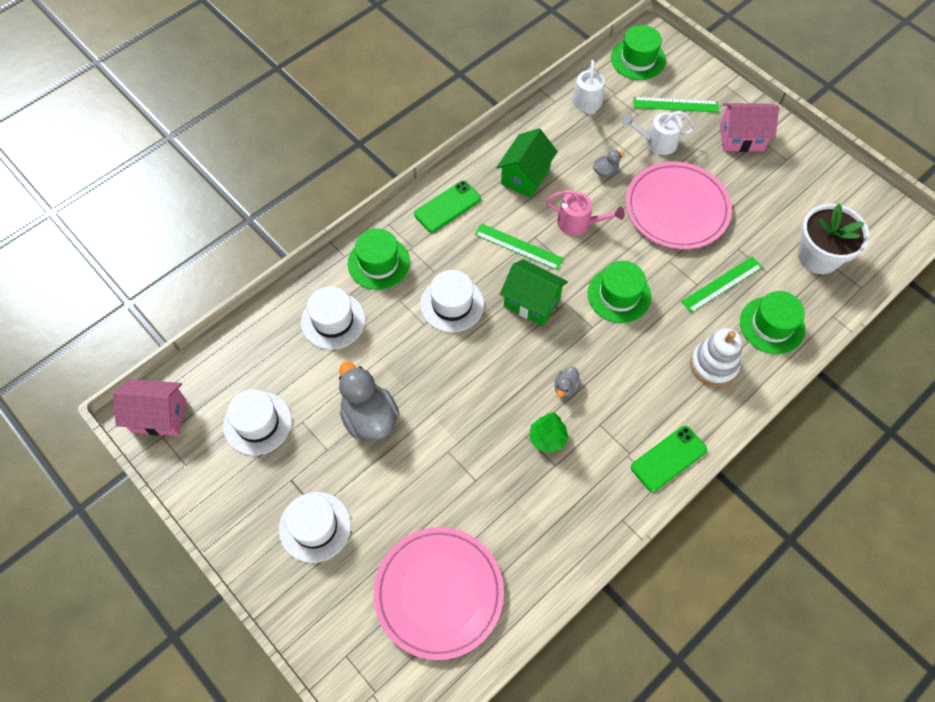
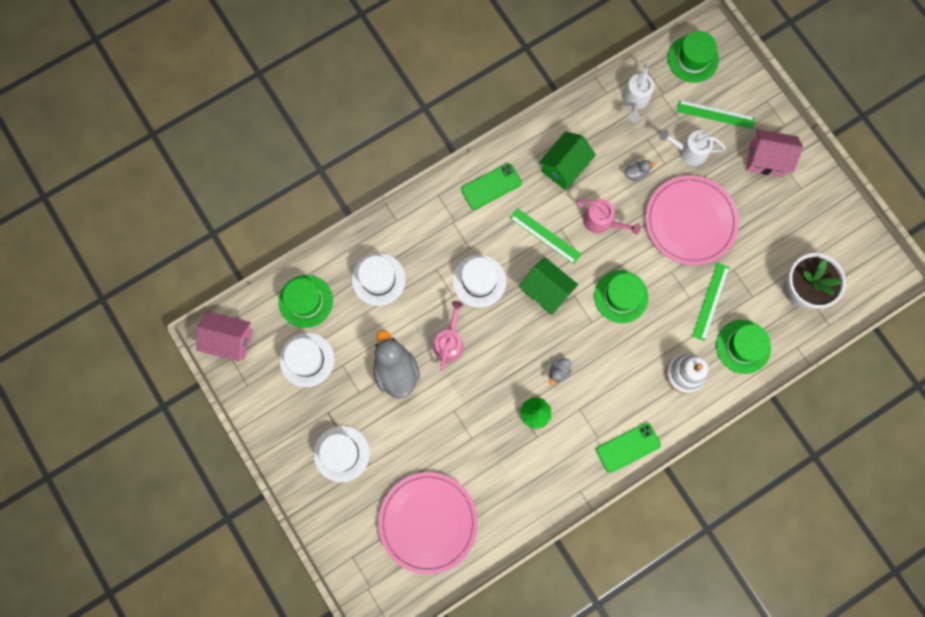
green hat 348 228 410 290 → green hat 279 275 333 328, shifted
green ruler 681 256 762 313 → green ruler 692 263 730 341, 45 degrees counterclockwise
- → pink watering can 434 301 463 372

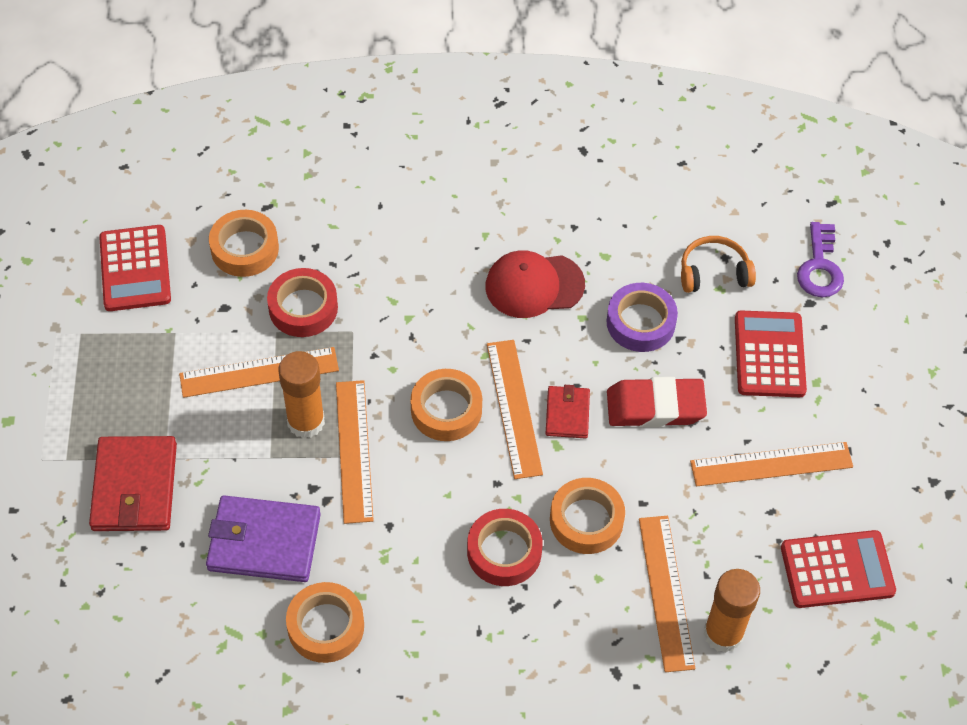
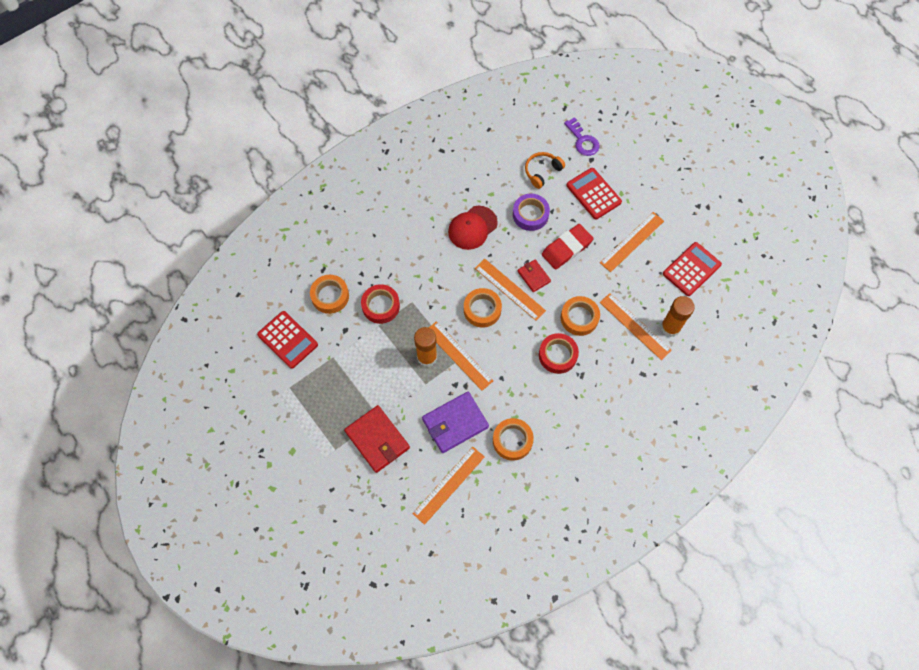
orange ruler 179 347 339 398 → orange ruler 412 447 485 525, shifted

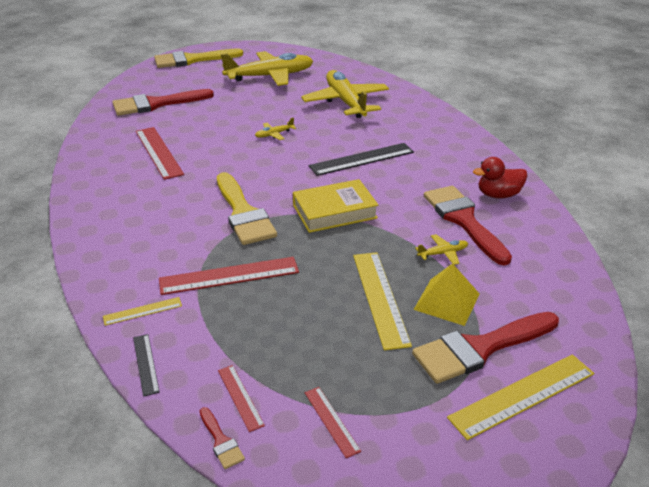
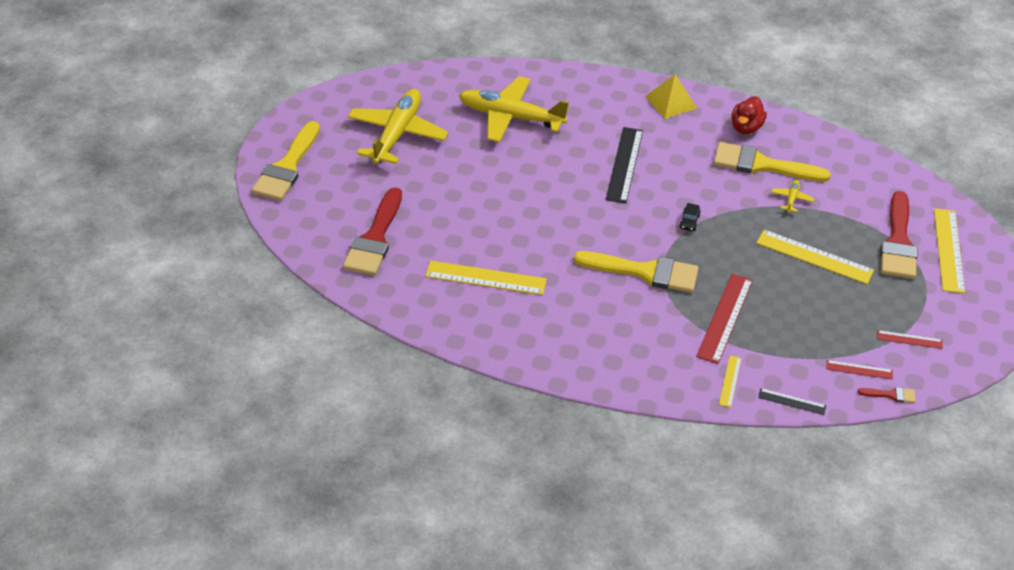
yellow plane 255 117 296 140 → -
red ruler 136 127 184 180 → yellow ruler 425 261 547 295
yellow book 293 179 379 233 → black car 679 203 701 231
red brush 424 186 512 266 → yellow brush 713 142 831 182
yellow pyramid 414 263 480 326 → yellow pyramid 645 74 697 119, shifted

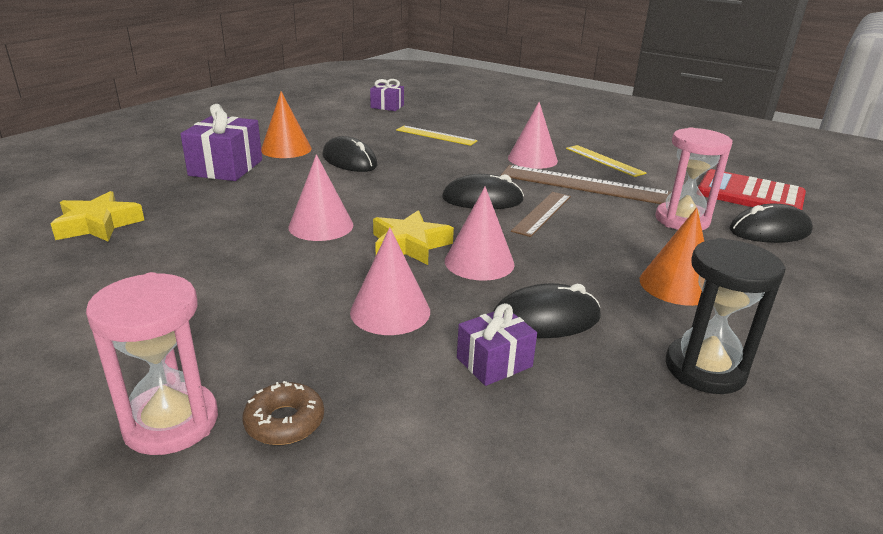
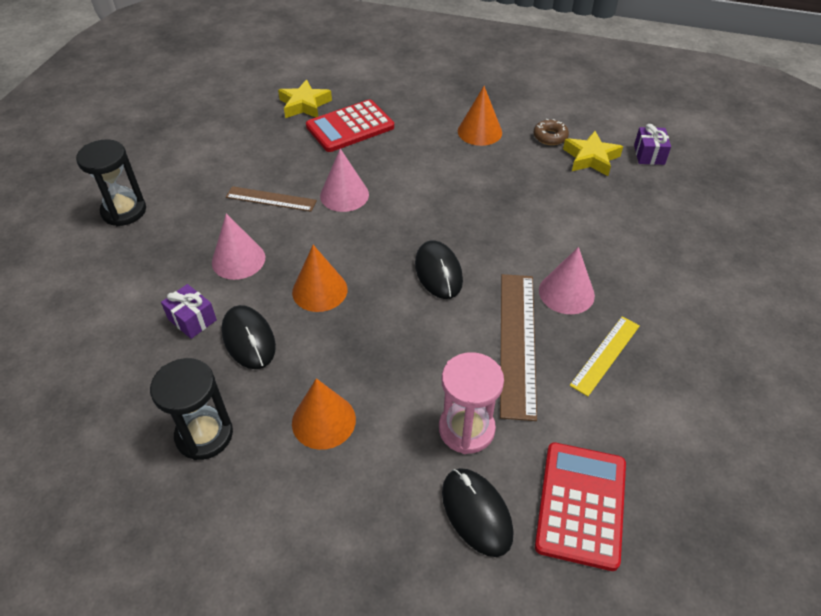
purple gift 180 104 262 181 → -
yellow ruler 396 126 478 146 → -
black mouse 323 136 377 172 → -
pink cone 445 187 515 281 → orange cone 292 245 347 312
brown ruler 511 192 571 237 → brown ruler 226 186 317 212, shifted
yellow star 373 210 454 265 → yellow star 563 131 623 176, shifted
pink hourglass 86 272 218 455 → black hourglass 76 139 146 226
brown donut 243 381 324 445 → brown donut 534 119 569 145, shifted
- → red calculator 306 99 394 152

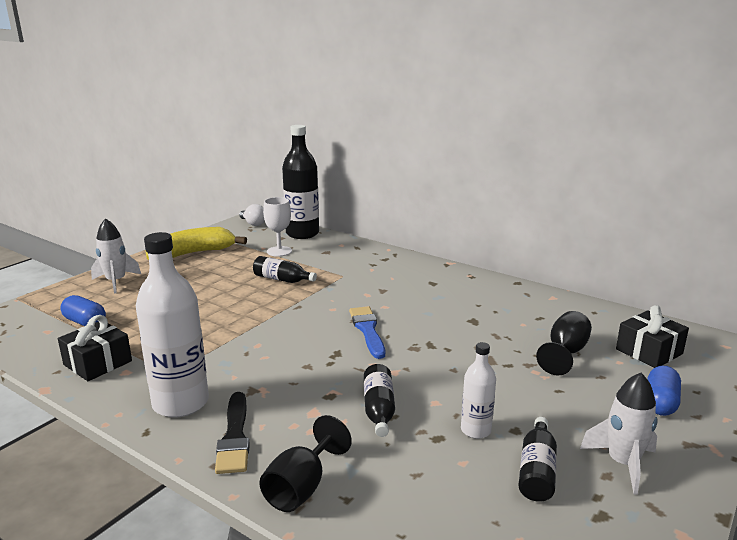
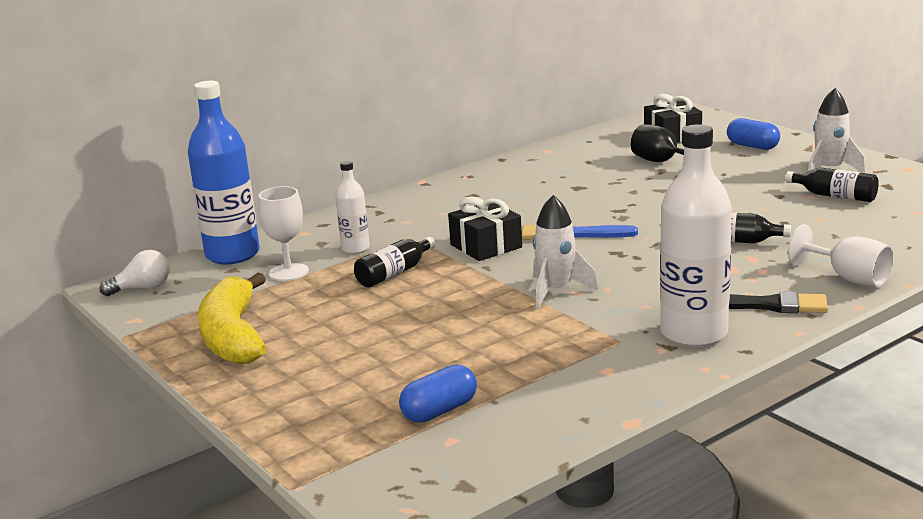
black bottle 282 125 319 239 → blue bottle 188 81 260 264
white rocket 91 218 141 294 → white rocket 533 195 598 309, shifted
black gift 58 315 132 381 → black gift 448 196 522 261, shifted
white bottle 461 342 496 439 → white bottle 335 161 370 254, shifted
black goblet 259 415 352 512 → white goblet 788 224 894 287

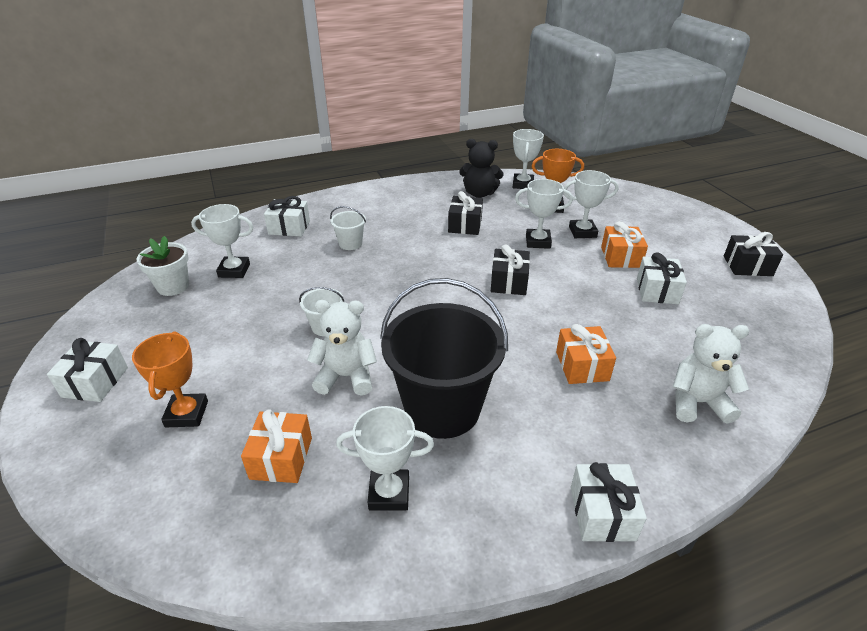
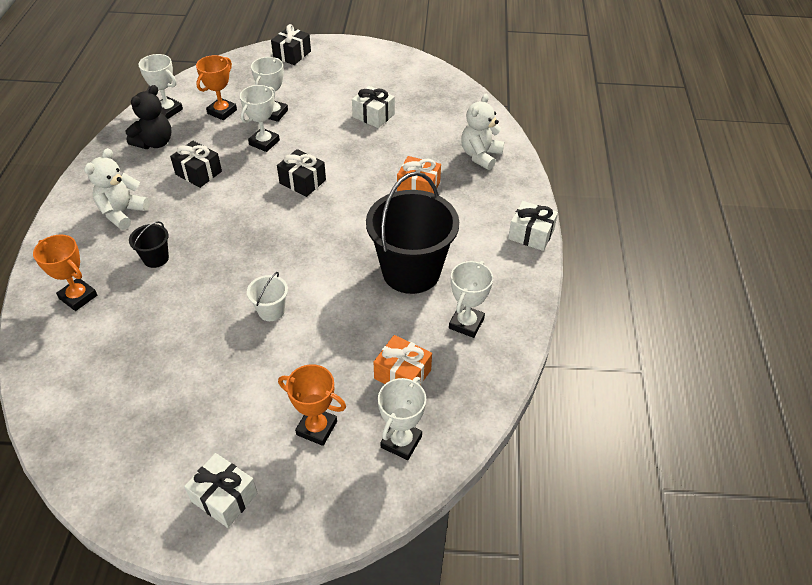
white gift 264 196 310 236 → orange trophy 33 234 97 311
white trophy 191 204 253 278 → white trophy 378 377 426 460, shifted
white bucket 330 206 366 250 → black bucket 129 221 169 268
orange gift 601 221 648 268 → -
black gift 724 232 783 276 → black gift 271 24 311 65, shifted
white flower pot 136 236 189 296 → -
white teddy bear 307 300 377 395 → white teddy bear 84 148 150 230, shifted

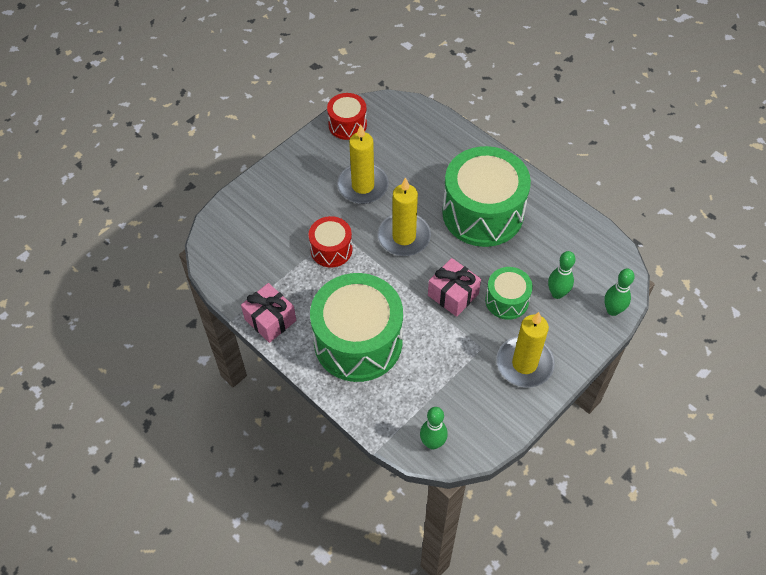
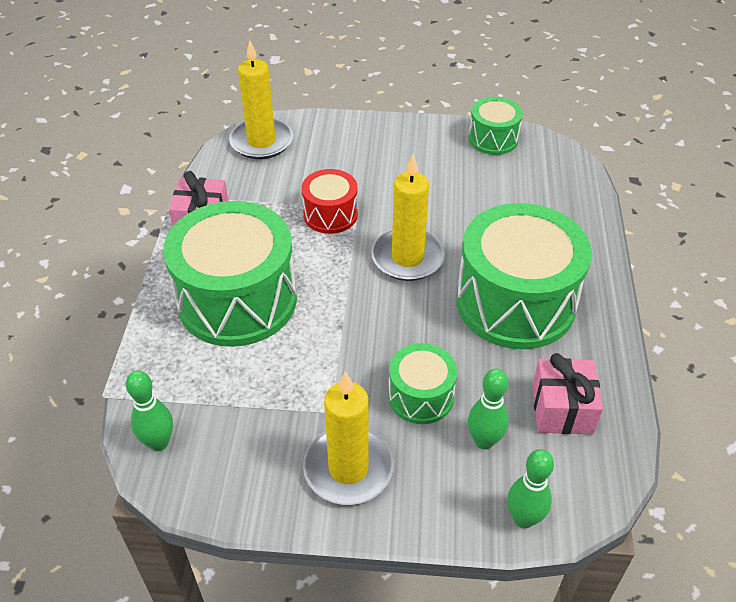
red drum 327 93 367 140 → green drum 469 97 523 155
yellow candle 337 124 389 204 → yellow candle 229 40 293 159, shifted
pink gift 428 258 481 317 → pink gift 532 353 603 434, shifted

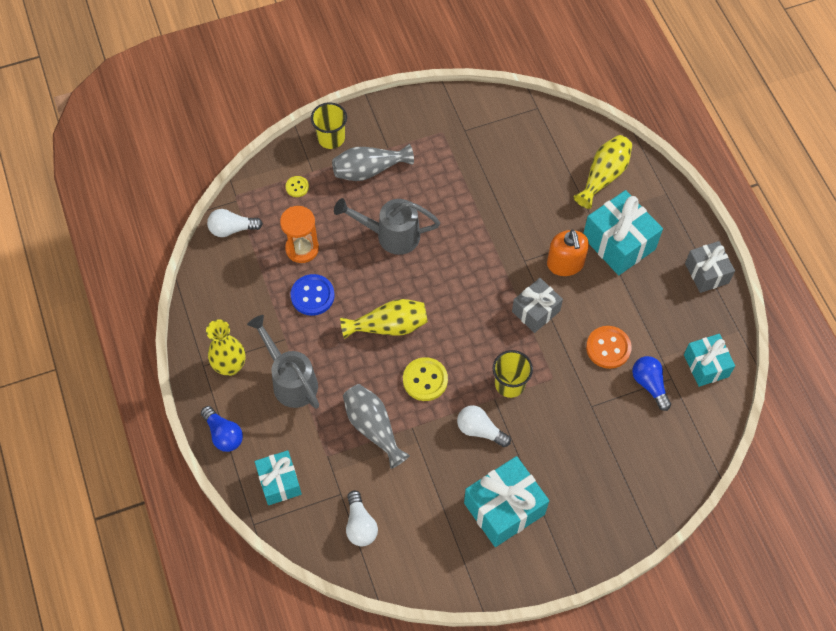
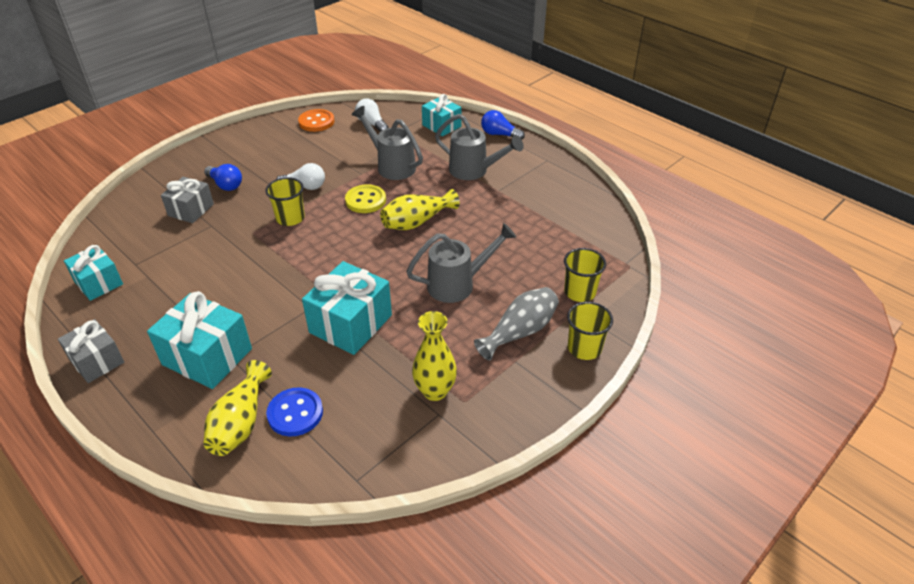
yellow button 285 176 309 197 → yellow cup 564 248 606 302
orange hourglass 280 206 319 263 → -
white light bulb 207 209 263 237 → -
orange soap dispenser 547 230 589 276 → -
blue button 291 274 335 316 → blue button 266 387 323 436, shifted
grey gift 512 278 563 333 → grey gift 161 177 214 223, shifted
yellow vase 206 319 245 376 → yellow vase 412 311 457 401, shifted
orange button 586 326 632 369 → orange button 298 109 334 132, shifted
blue light bulb 632 356 671 411 → blue light bulb 204 164 242 191, shifted
grey vase 343 384 410 469 → grey watering can 351 106 423 180
turquoise gift 464 456 549 547 → turquoise gift 302 261 392 355, shifted

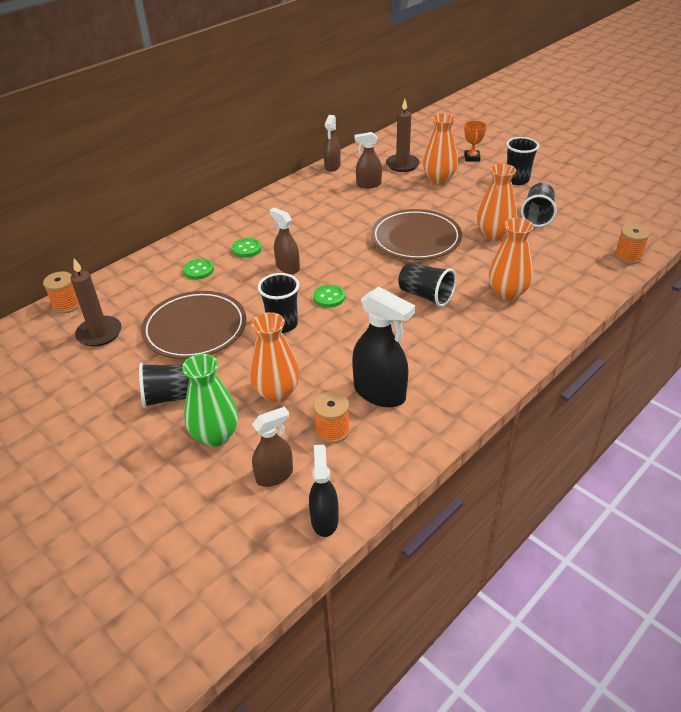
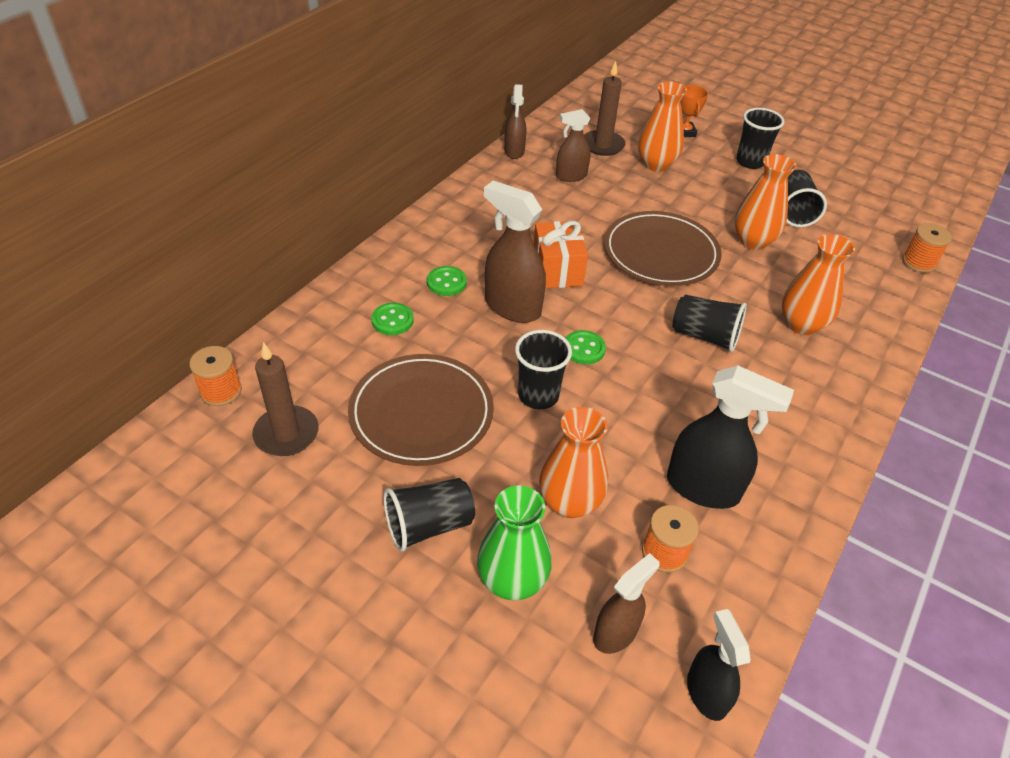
brown spray bottle 269 207 300 274 → brown spray bottle 484 181 546 323, x1.60
- → orange gift 534 221 588 288

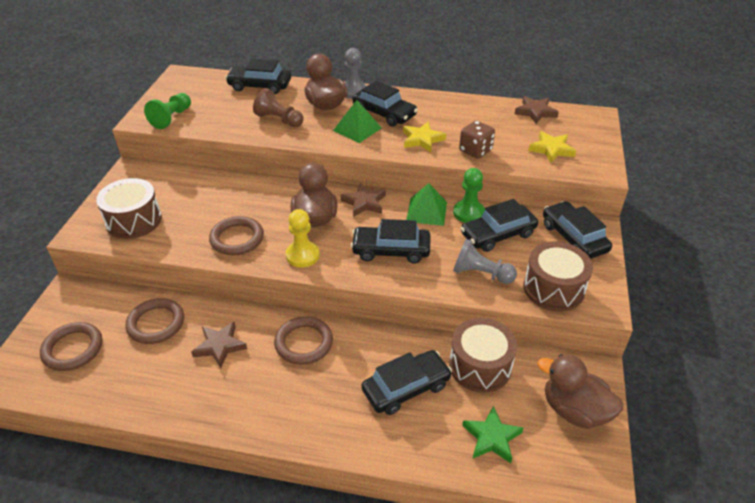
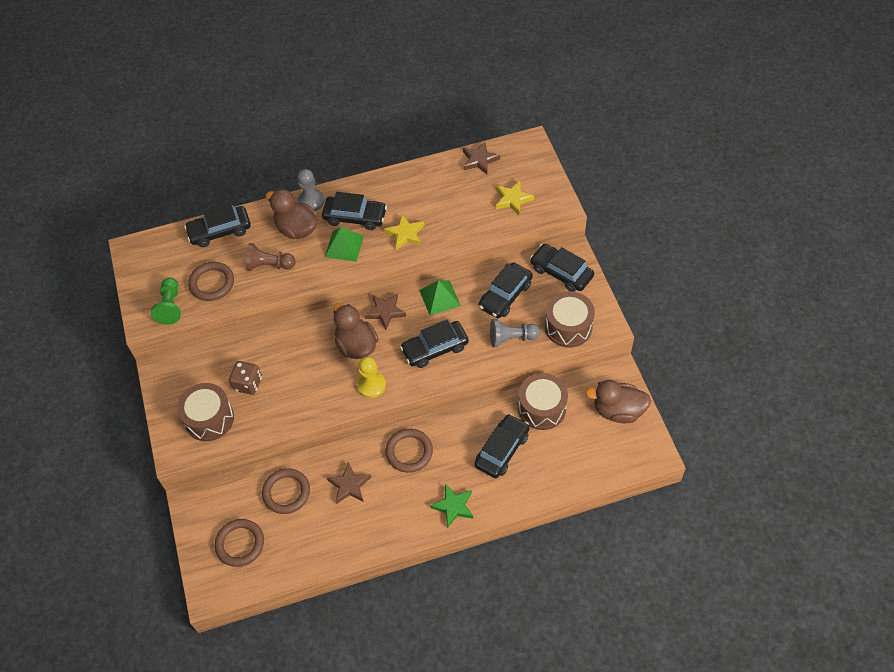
brown dice 459 121 495 159 → brown dice 229 361 262 395, shifted
green pawn 453 168 485 223 → -
brown ring 209 216 264 255 → brown ring 188 262 234 301, shifted
green star 462 406 523 463 → green star 430 484 473 528, shifted

